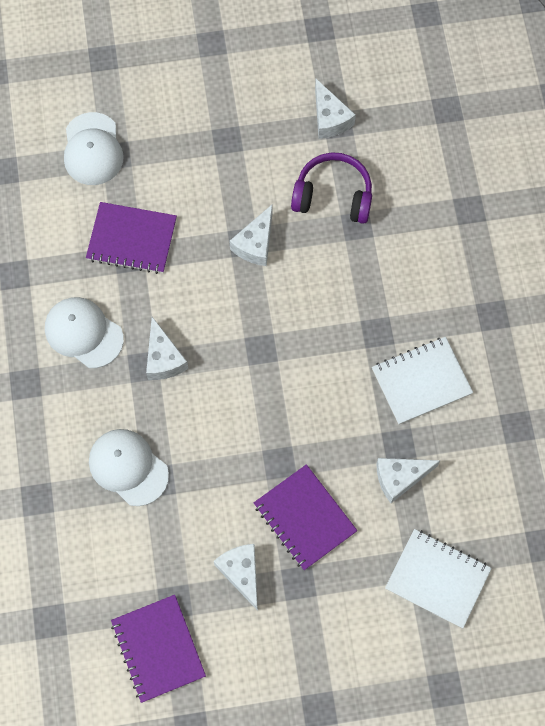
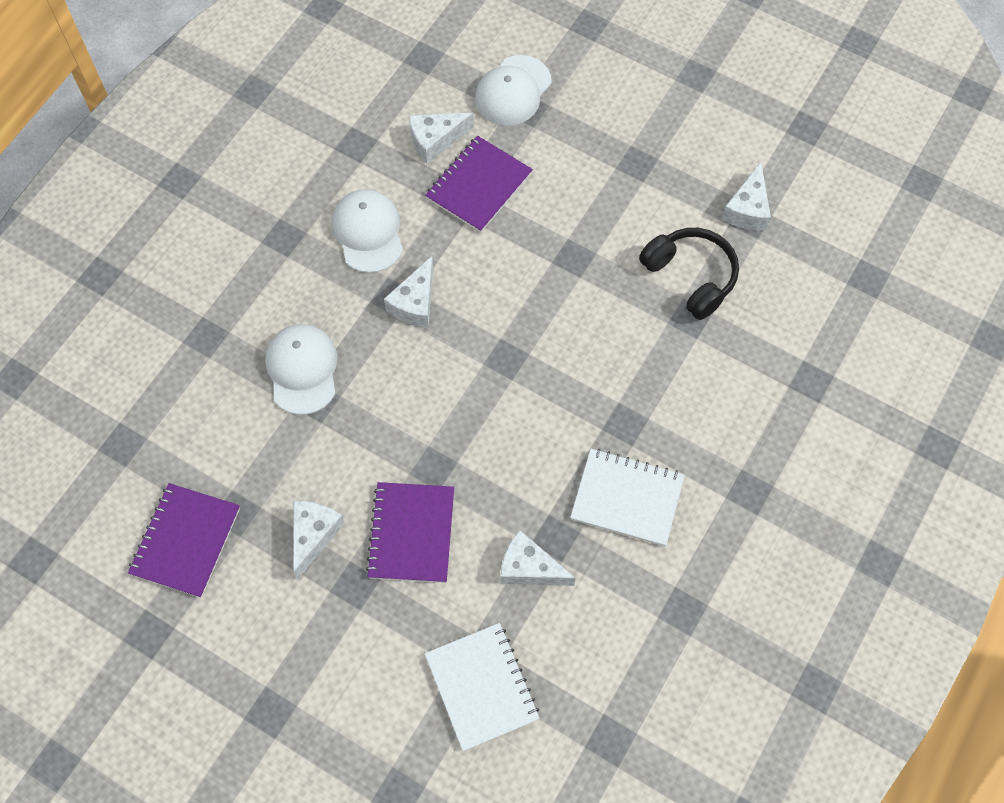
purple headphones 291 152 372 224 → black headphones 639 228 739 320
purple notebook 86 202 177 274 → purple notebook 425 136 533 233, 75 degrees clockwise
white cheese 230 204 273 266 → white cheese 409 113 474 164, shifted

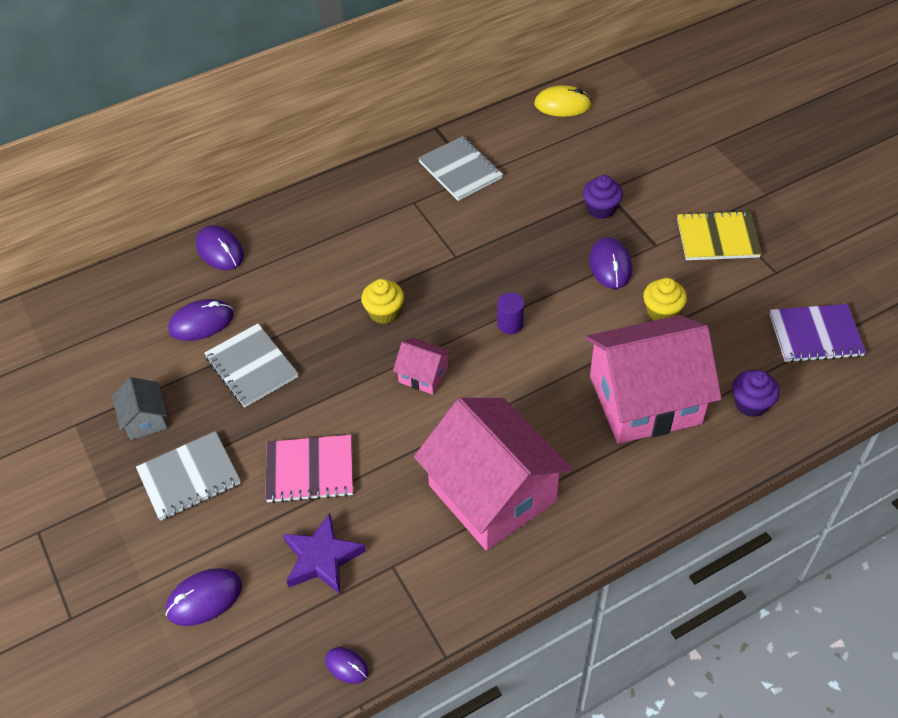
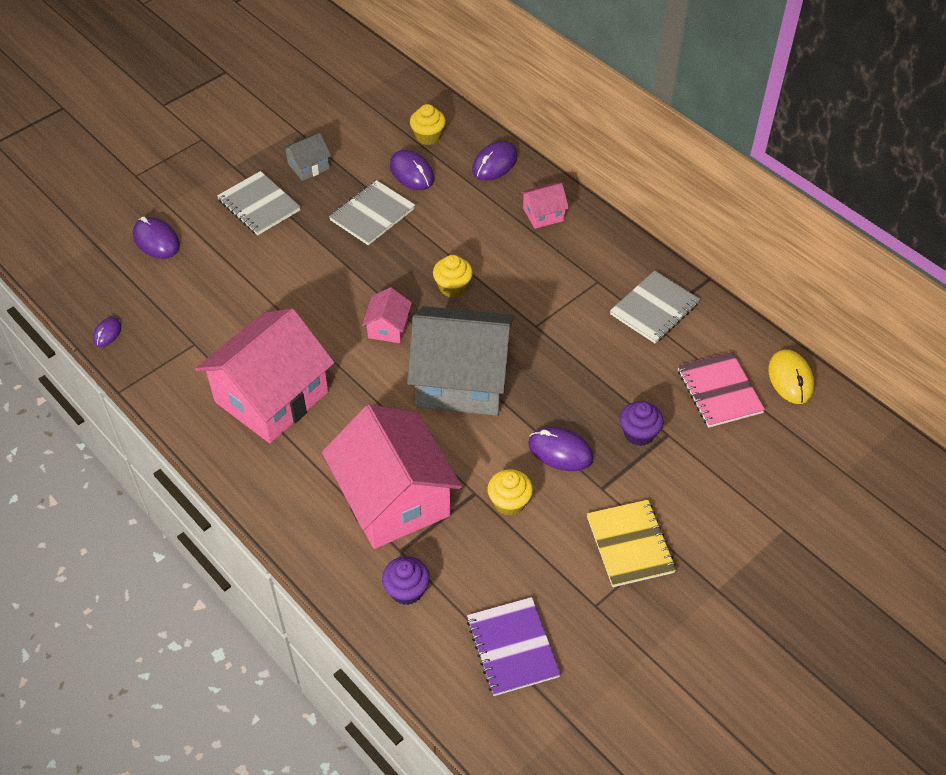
purple mouse 589 237 632 289 → purple mouse 528 427 594 471, 45 degrees clockwise
purple cylinder 497 292 524 334 → grey house 407 306 514 416
pink notebook 265 435 353 503 → pink notebook 678 352 765 428, shifted
purple star 283 513 366 594 → -
- → yellow cupcake 410 104 446 145
- → pink house 520 183 569 229

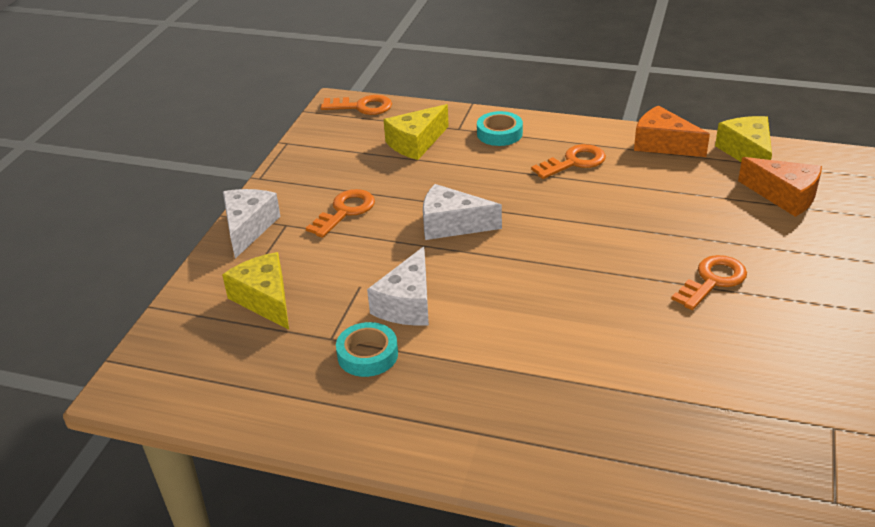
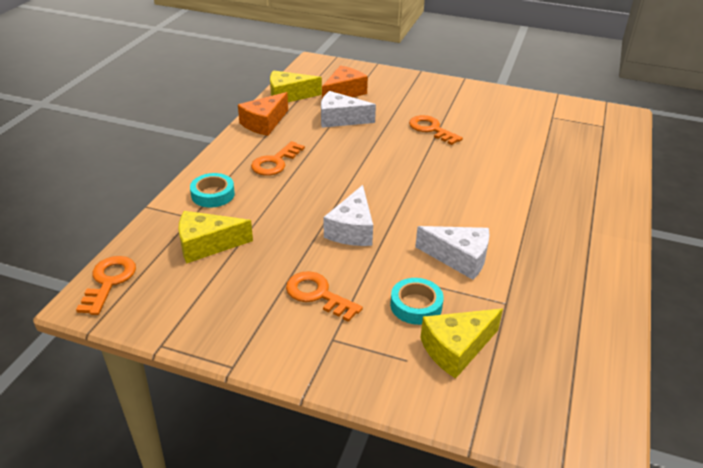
yellow cheese 384 104 449 160 → yellow cheese 179 211 253 264, 120 degrees clockwise
orange key 531 144 606 179 → orange key 251 141 305 176, 120 degrees counterclockwise
white cheese 223 189 280 259 → white cheese 321 91 376 128, shifted
turquoise tape 336 322 398 377 → turquoise tape 390 278 444 325, shifted

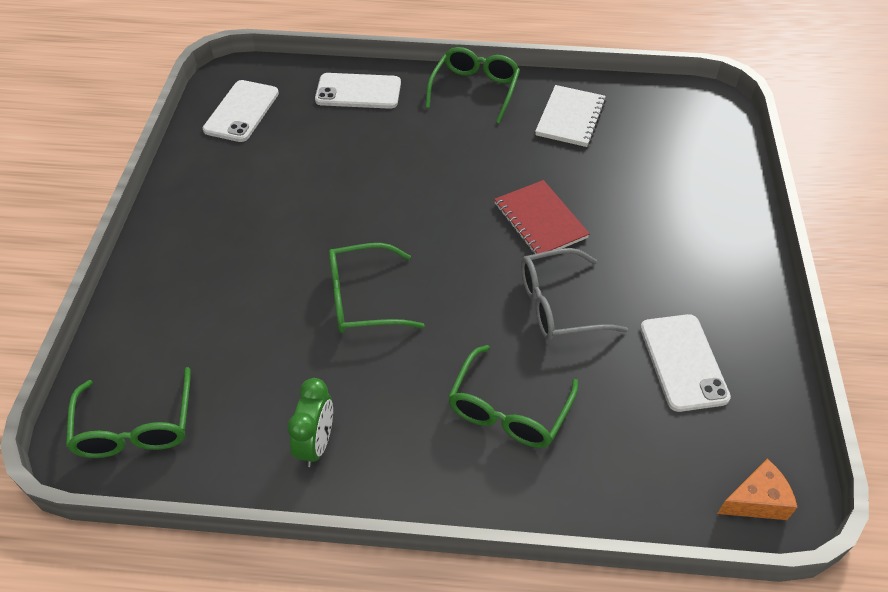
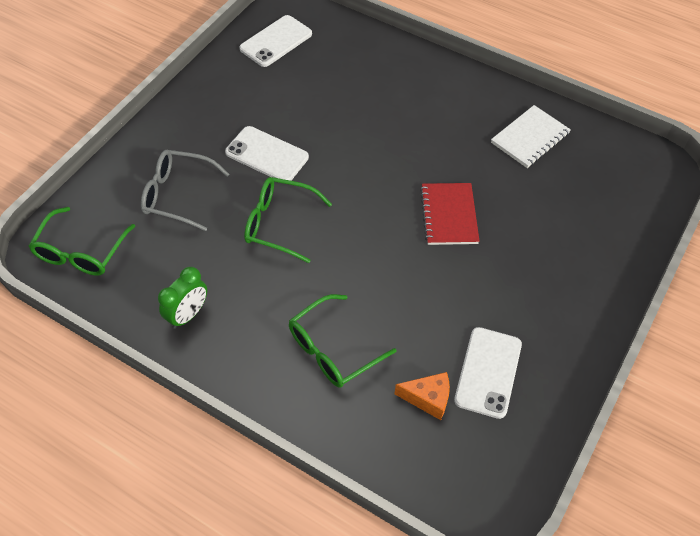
green glasses 425 47 520 124 → -
white phone 315 73 401 109 → white phone 225 126 309 181, shifted
grey glasses 521 248 628 341 → grey glasses 141 150 229 231, shifted
orange cheese 717 459 797 520 → orange cheese 395 372 450 420, shifted

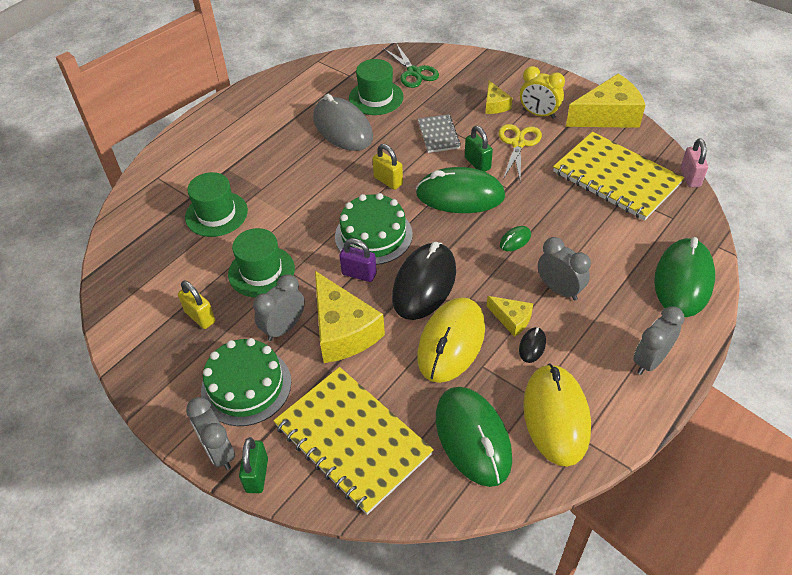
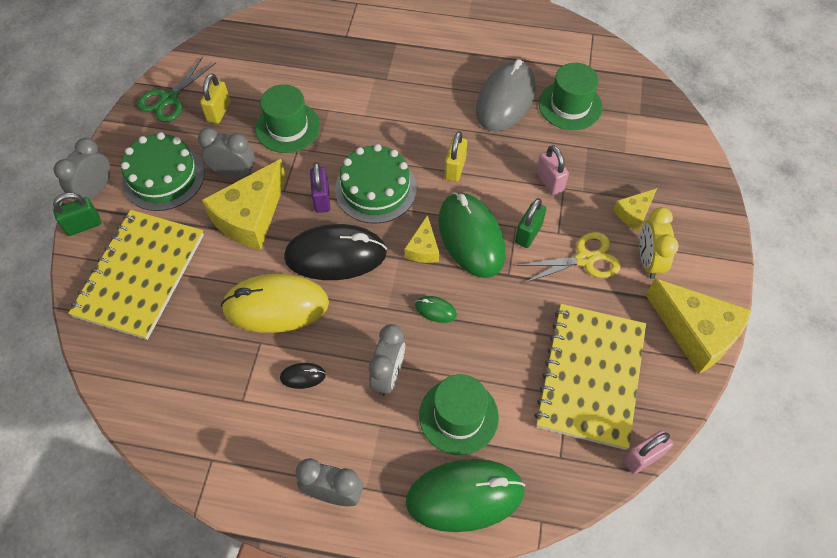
green scissors 383 43 439 88 → green scissors 138 57 216 122, shifted
grey notebook 418 114 461 153 → pink padlock 536 145 569 195
green hat 185 172 248 237 → green hat 419 374 499 455, shifted
yellow cheese 487 296 533 337 → yellow cheese 405 215 439 263, shifted
yellow mouse 523 363 591 467 → -
green mouse 436 387 512 487 → -

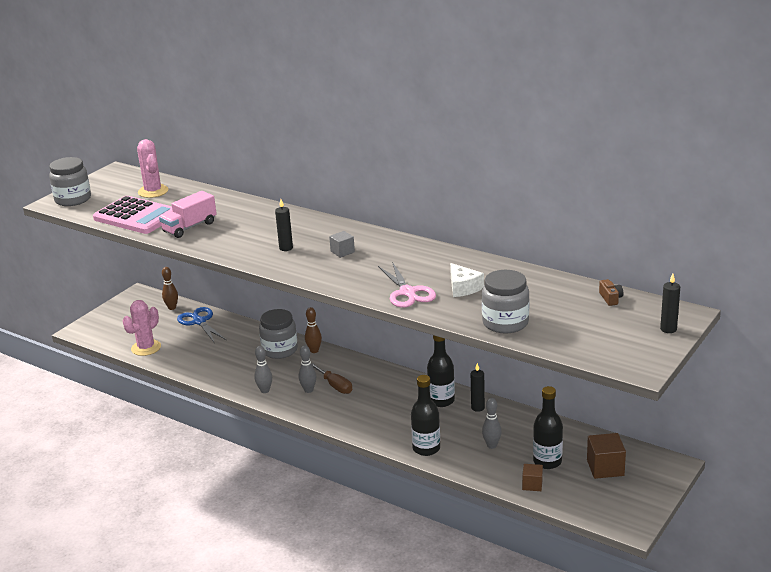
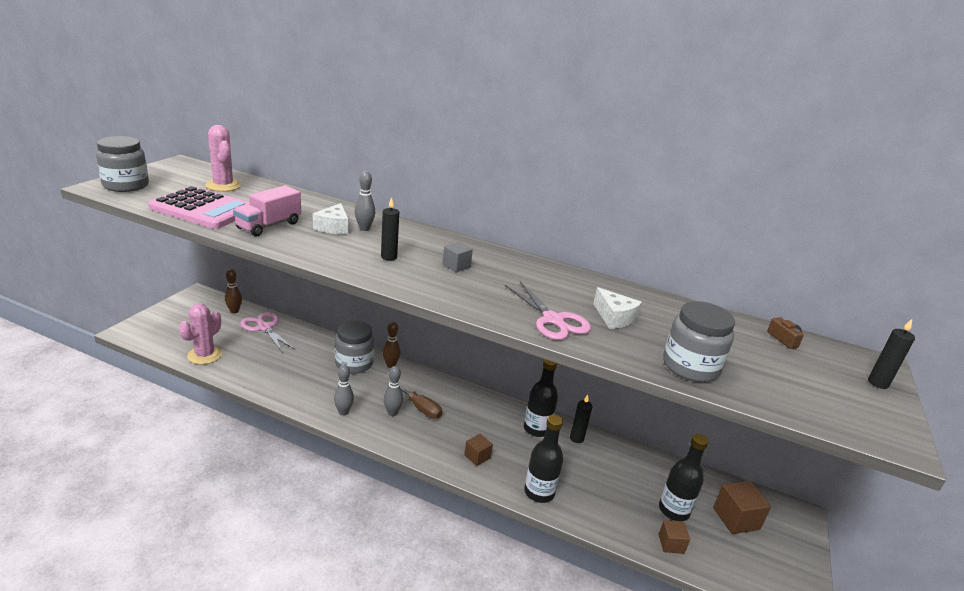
blue scissors 177 307 226 342 → pink scissors 240 312 295 353
grey bowling pin 482 398 502 449 → grey bowling pin 355 171 375 231, shifted
- → white cheese 313 203 348 234
- → brown cube 464 434 493 466

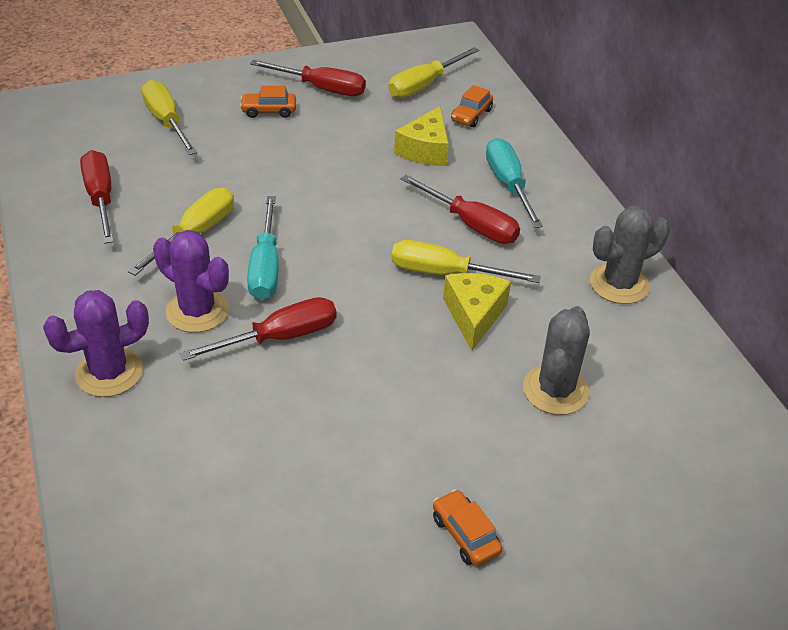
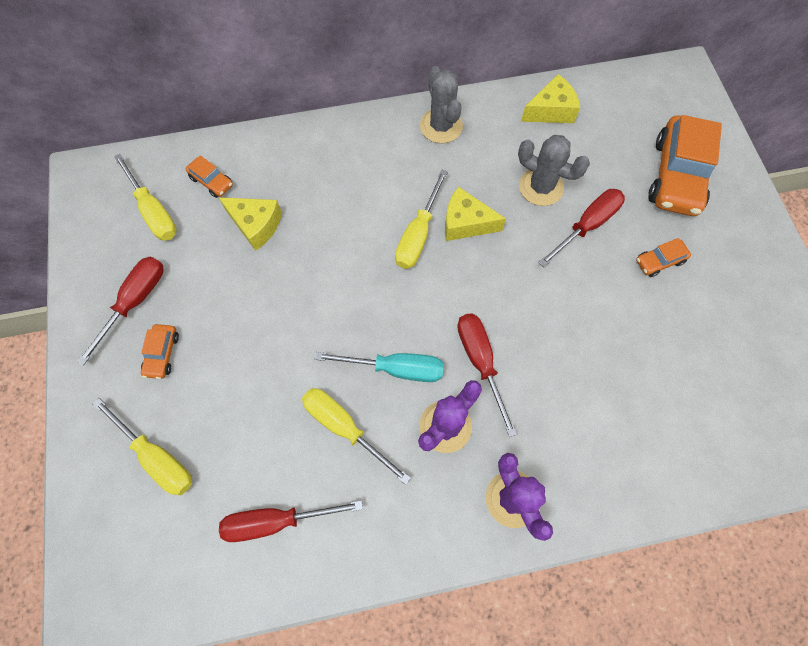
yellow screwdriver 141 80 197 155 → yellow screwdriver 93 398 192 495, 120 degrees counterclockwise
turquoise screwdriver 486 138 543 228 → -
red screwdriver 401 175 520 244 → red screwdriver 538 189 625 267, shifted
- → yellow cheese 521 74 580 123
- → orange car 649 115 722 216

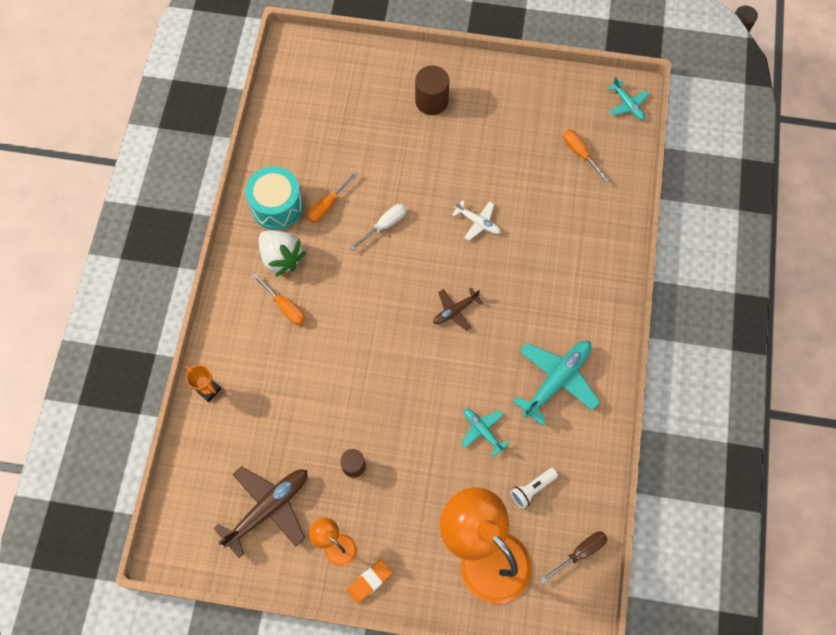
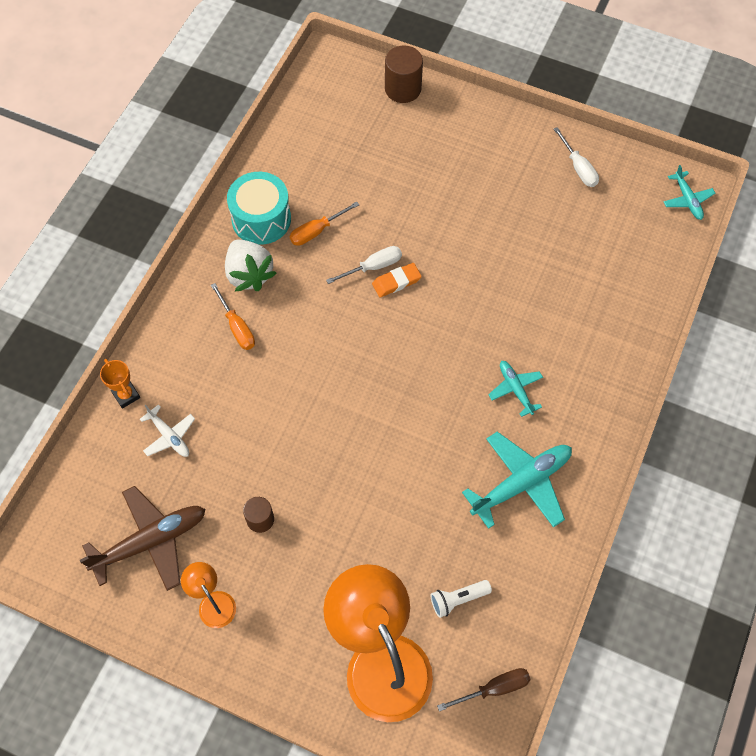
brown cylinder 415 66 449 115 → brown cylinder 385 45 423 103, shifted
orange screwdriver 563 129 609 183 → -
white plane 452 200 501 241 → white plane 140 404 195 457, shifted
brown plane 433 288 483 331 → -
turquoise plane 461 408 509 456 → turquoise plane 488 361 543 417, shifted
orange eraser 347 559 393 604 → orange eraser 372 263 422 297, shifted
- → white screwdriver 554 127 599 187

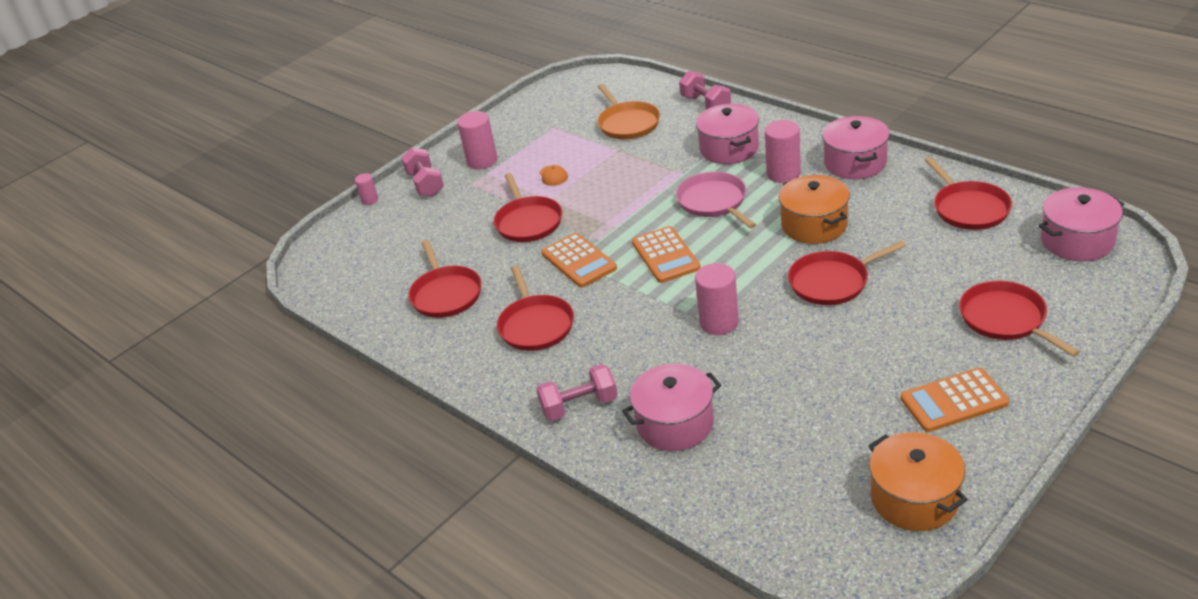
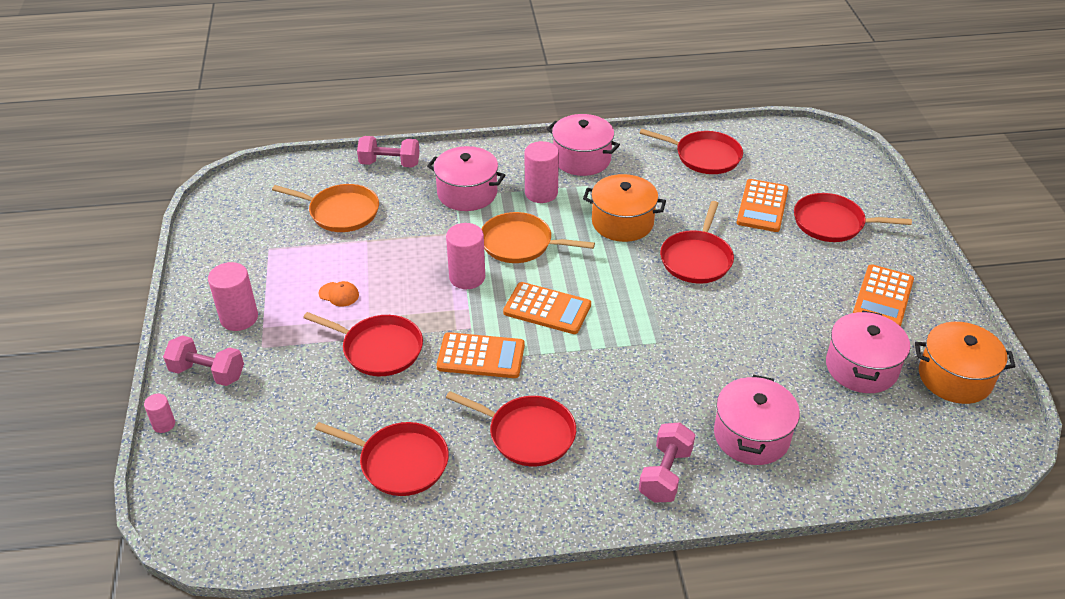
pink pan 676 172 756 228 → orange pan 481 212 595 263
pink pot 1038 187 1124 261 → pink pot 826 311 910 393, shifted
pink cylinder 695 263 739 335 → pink cylinder 446 223 485 289, shifted
- → orange calculator 737 179 789 232

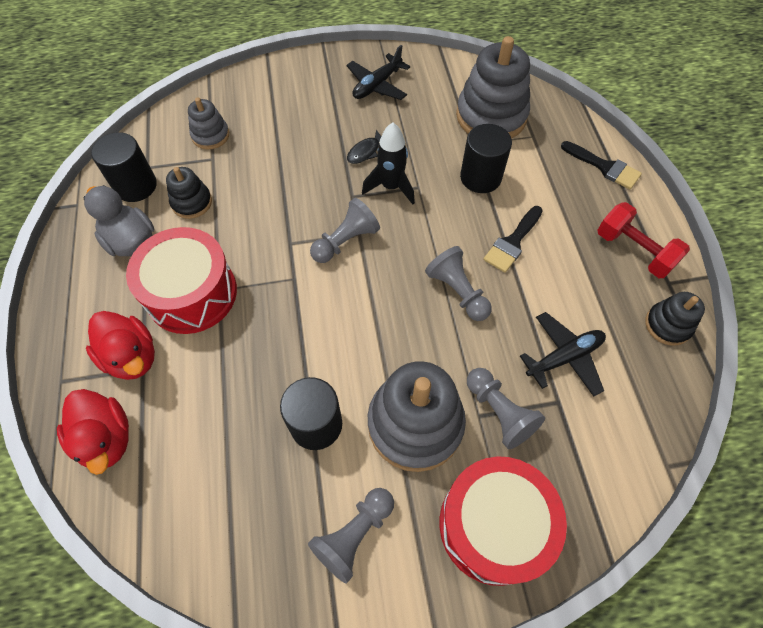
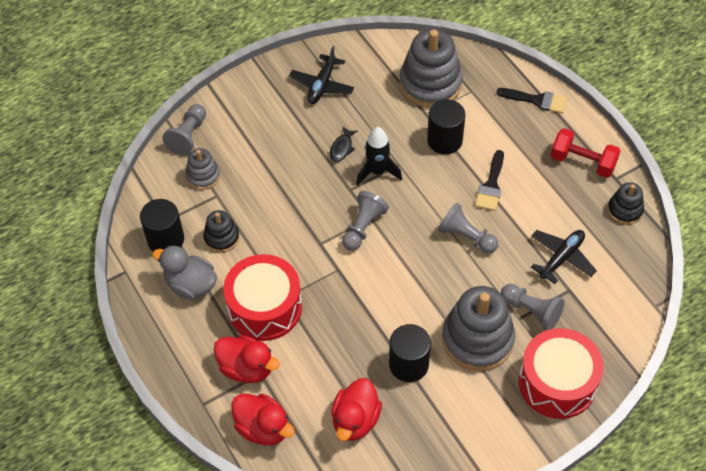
grey pawn 308 488 394 584 → grey pawn 162 104 206 155, shifted
- → red duck 331 378 382 441

